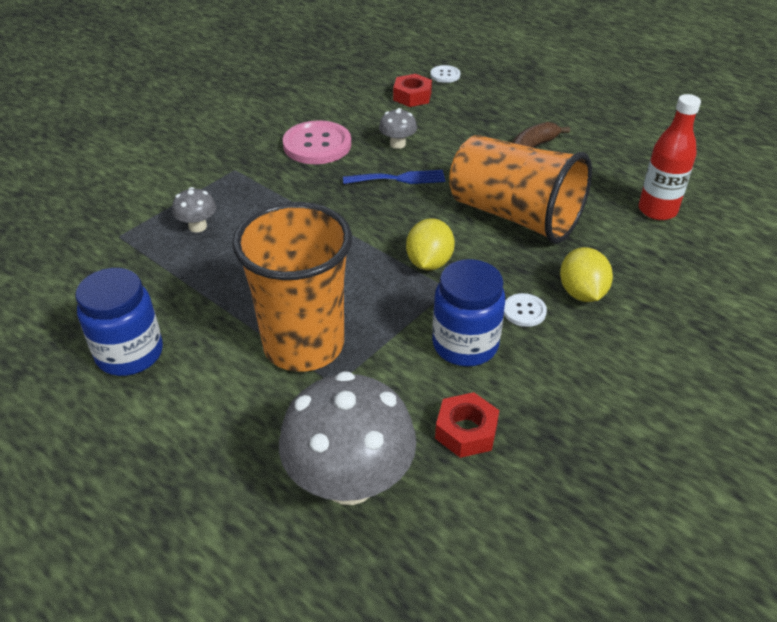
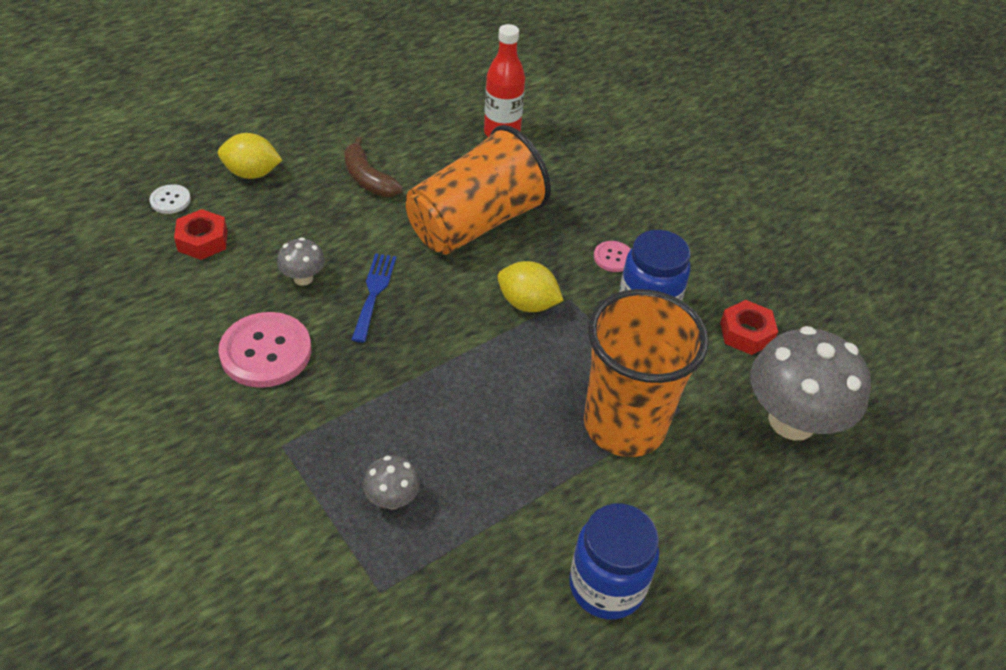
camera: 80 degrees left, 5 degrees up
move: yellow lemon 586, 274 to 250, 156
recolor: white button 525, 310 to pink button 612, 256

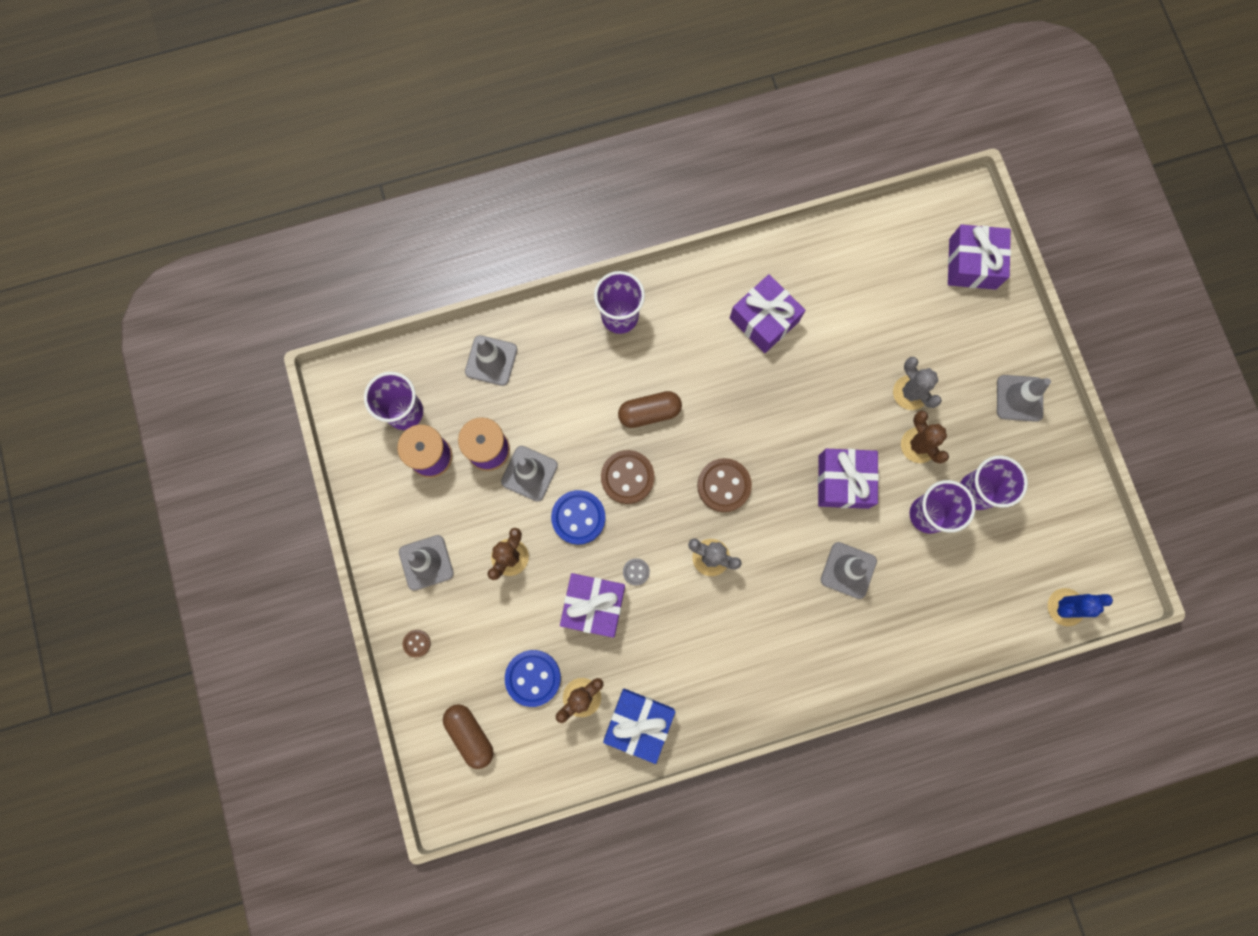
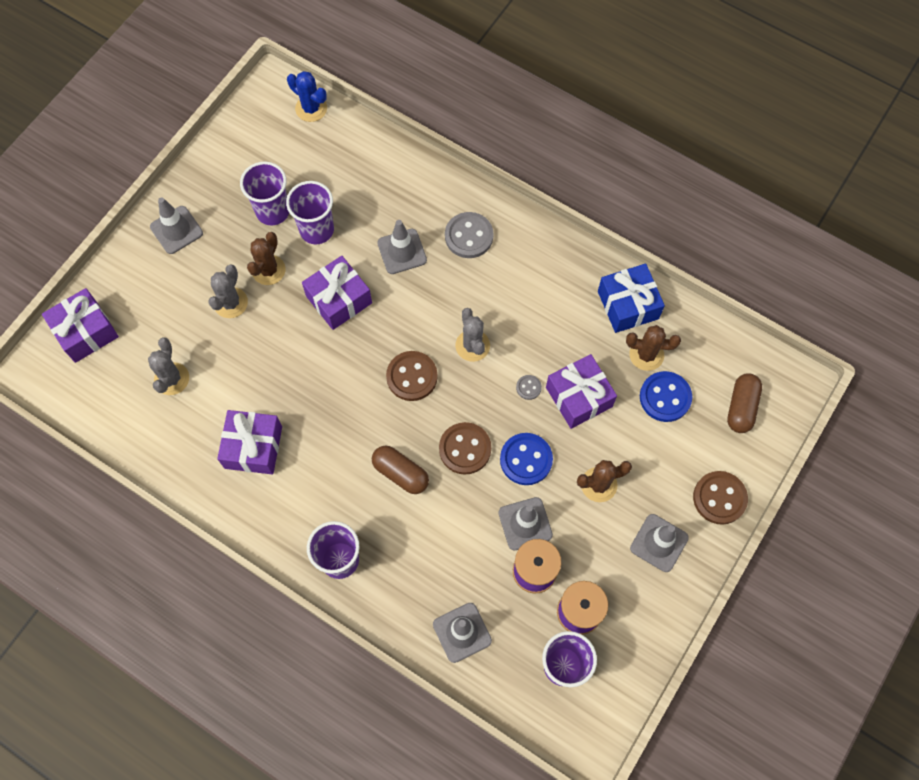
camera: 130 degrees left, 10 degrees down
insert: grey button 469, 235; grey cactus 168, 366
resize: brown button 417, 644 = 720, 498 x2.02

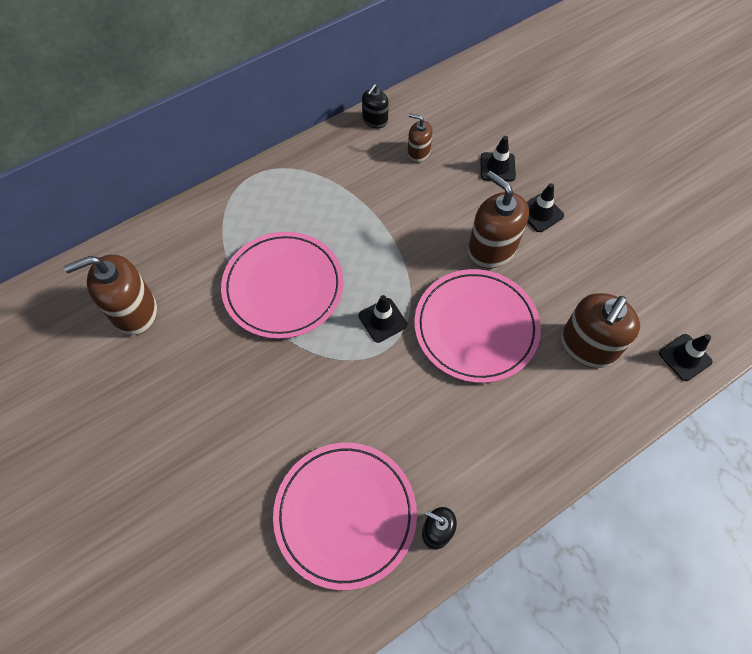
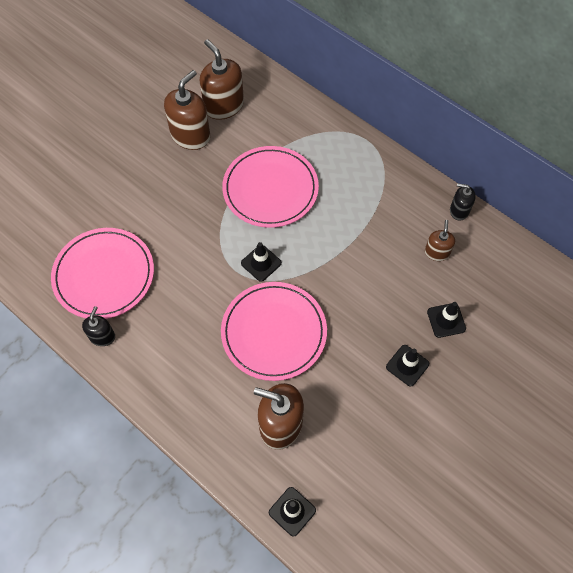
camera: 75 degrees right, 0 degrees up
move: brown soap dispenser 498, 220 to 187, 110

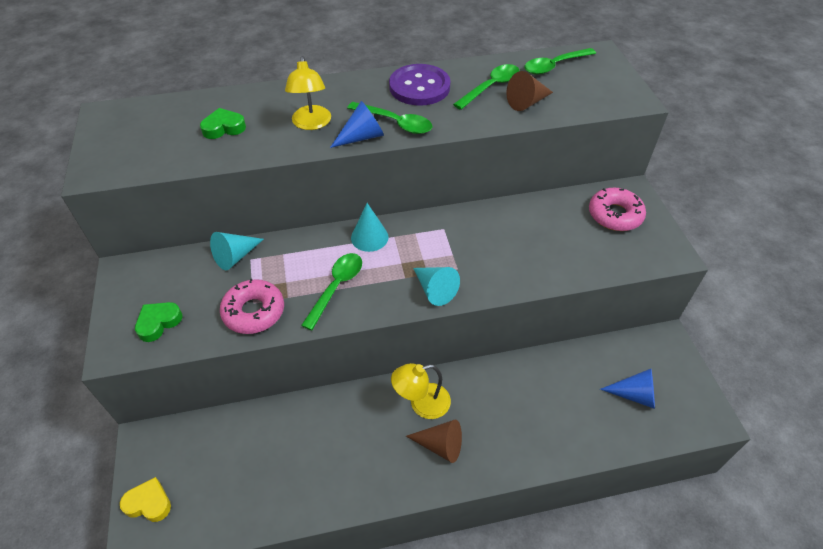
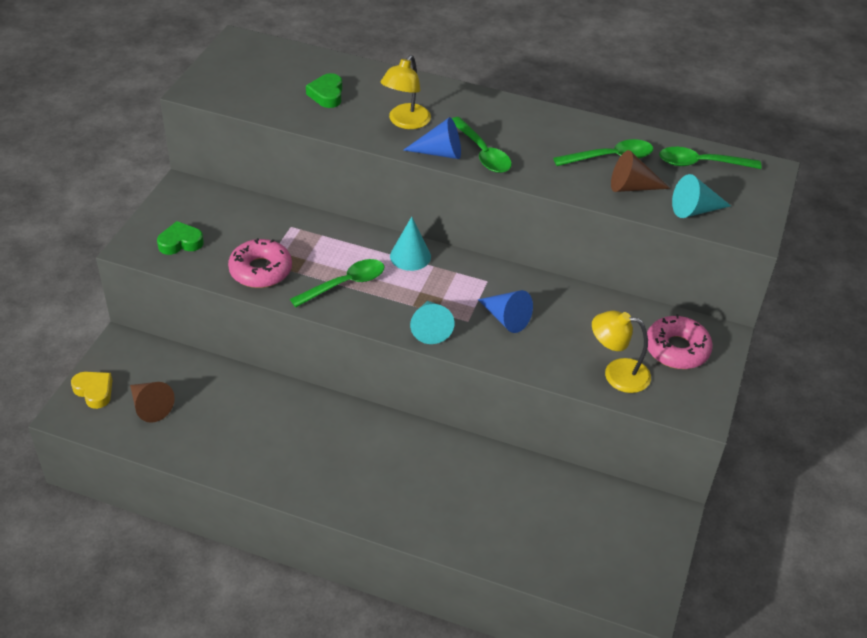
camera: 30 degrees right, 5 degrees down
delete: purple button 420, 85
move: turquoise cone 237, 251 to 701, 196; yellow lamp 421, 391 to 621, 352; blue cone 627, 389 to 505, 311; brown cone 434, 441 to 152, 402
rotate: green heart 223, 123 = 324, 90 105 degrees counterclockwise

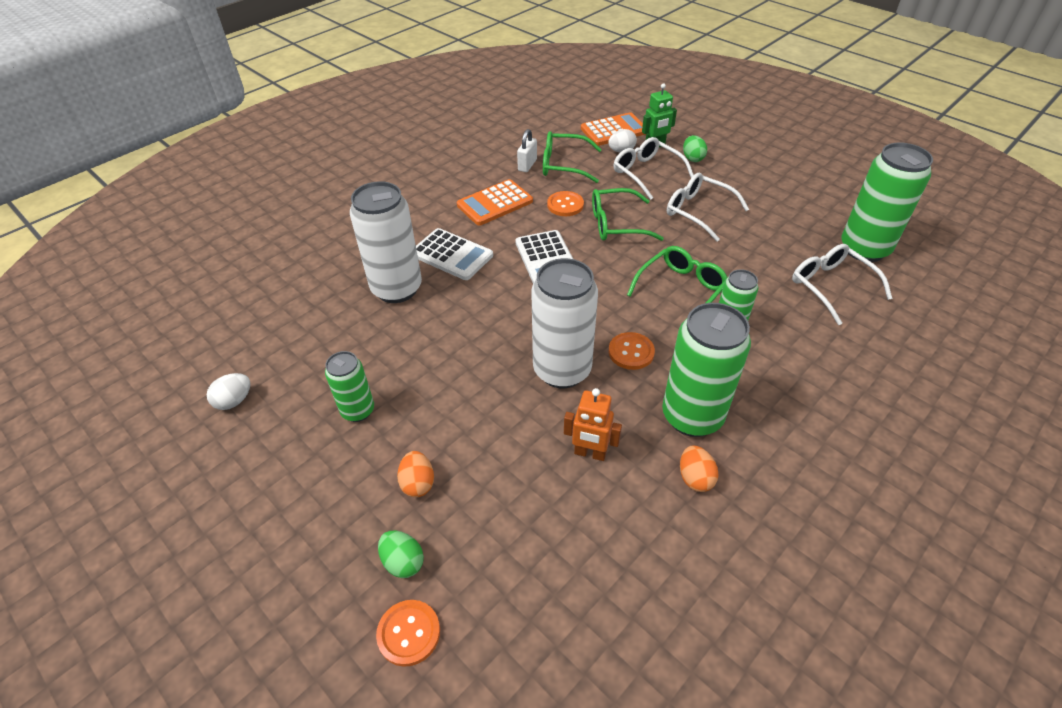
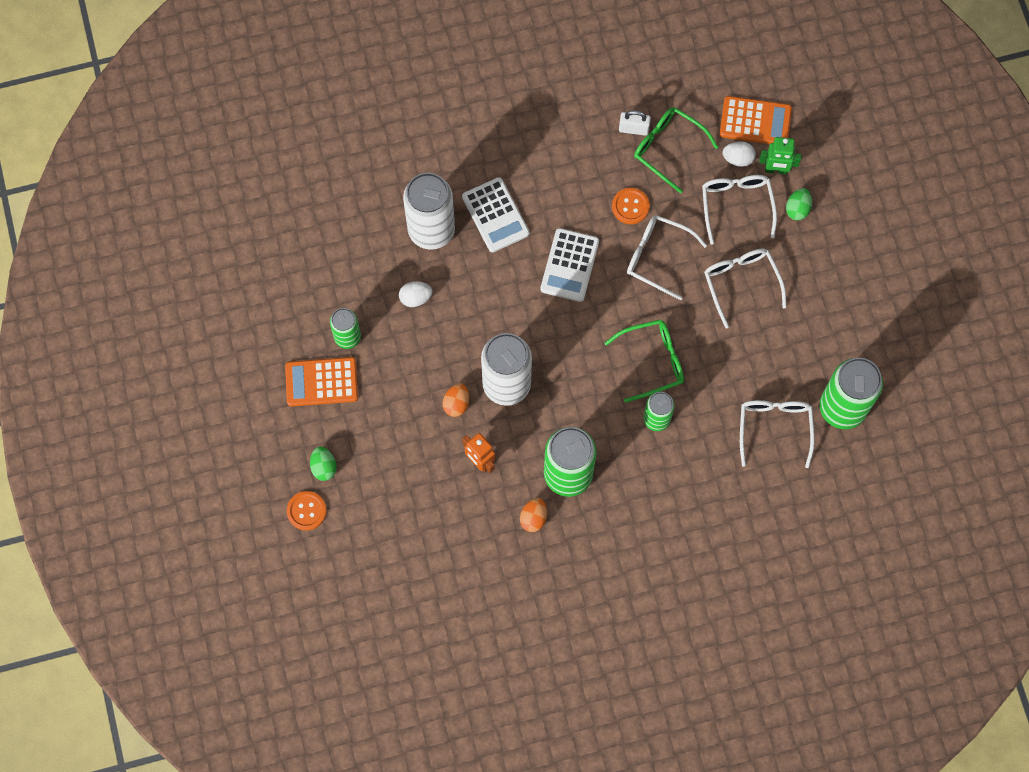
camera: 30 degrees right, 25 degrees up
delete: orange button 631, 351
move: orange calculator 495, 202 to 321, 381; white egg 229, 391 to 415, 294; orange egg 415, 474 to 456, 400
recolor: green glasses 628, 214 to white glasses 667, 257
rotate: white padlock 527, 150 = 635, 123 45 degrees clockwise

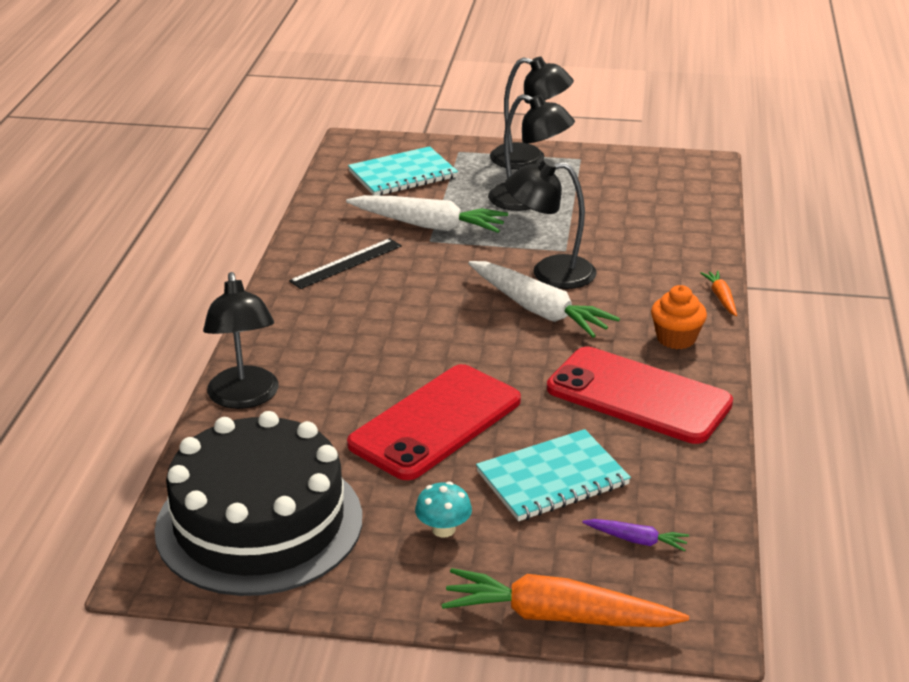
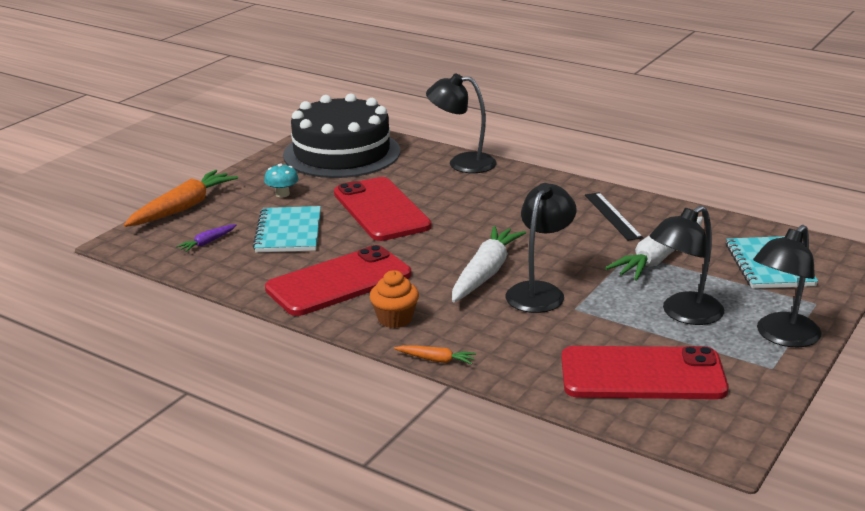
camera: 115 degrees right, 5 degrees down
insert: red phone 644, 372
rotate: white carrot 544, 299 = 489, 264 135 degrees clockwise

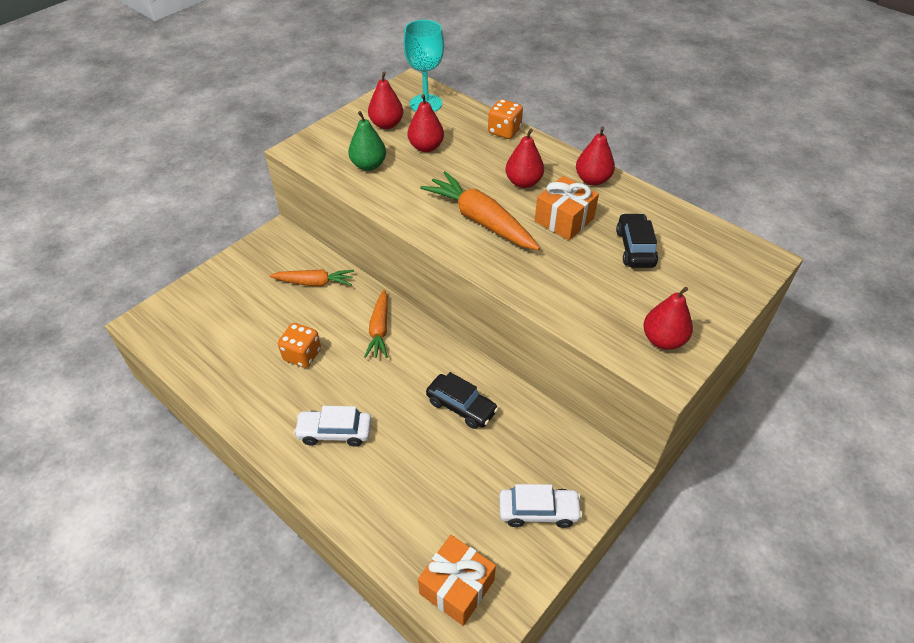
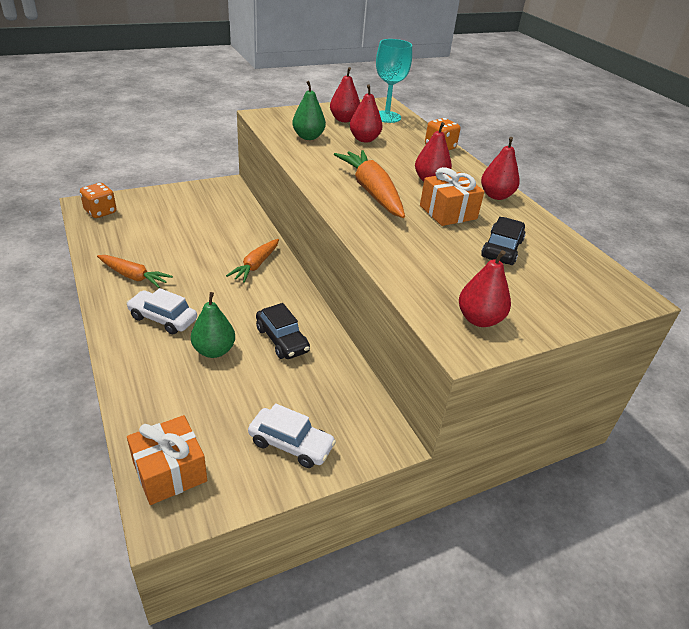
camera: 20 degrees right, 10 degrees down
insert: green pear 213, 325
move: orange carrot 311, 277 to 135, 271; orange dice 299, 345 to 98, 200

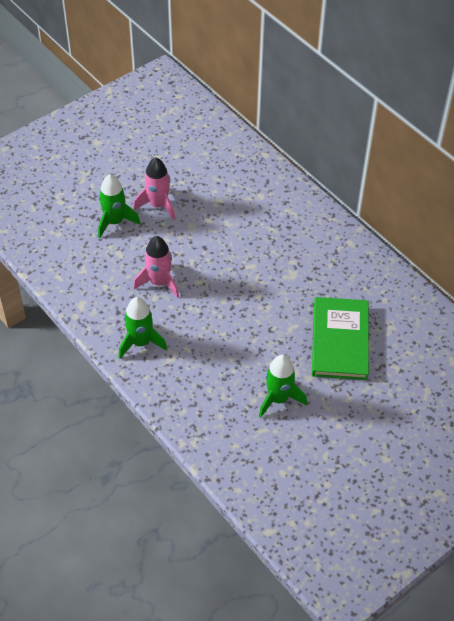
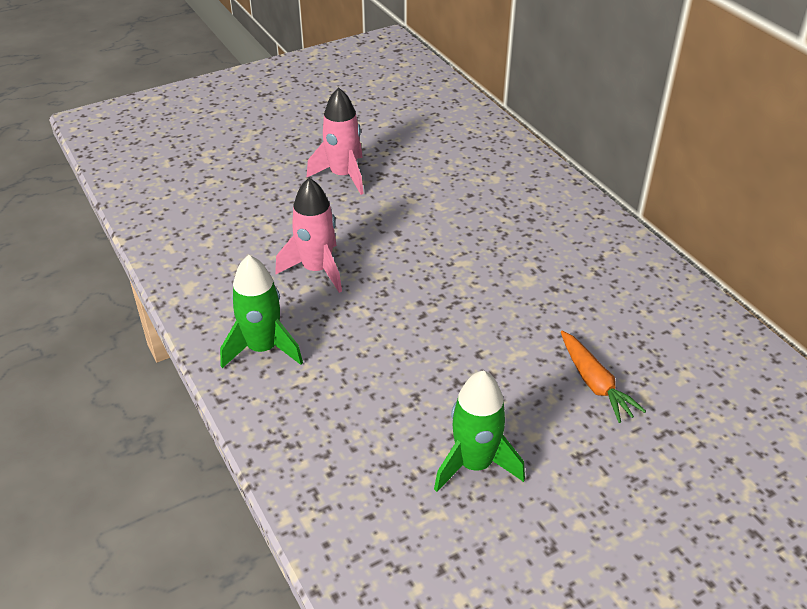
camera: 10 degrees right, 10 degrees down
delete: green rocket 119, 206
replace: green book 340, 338 to orange carrot 603, 377

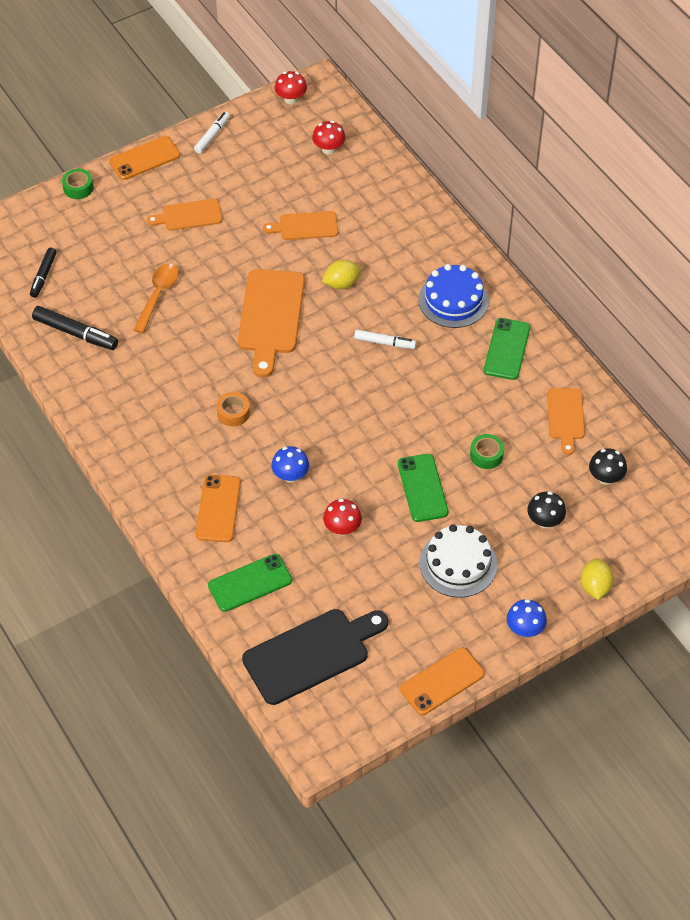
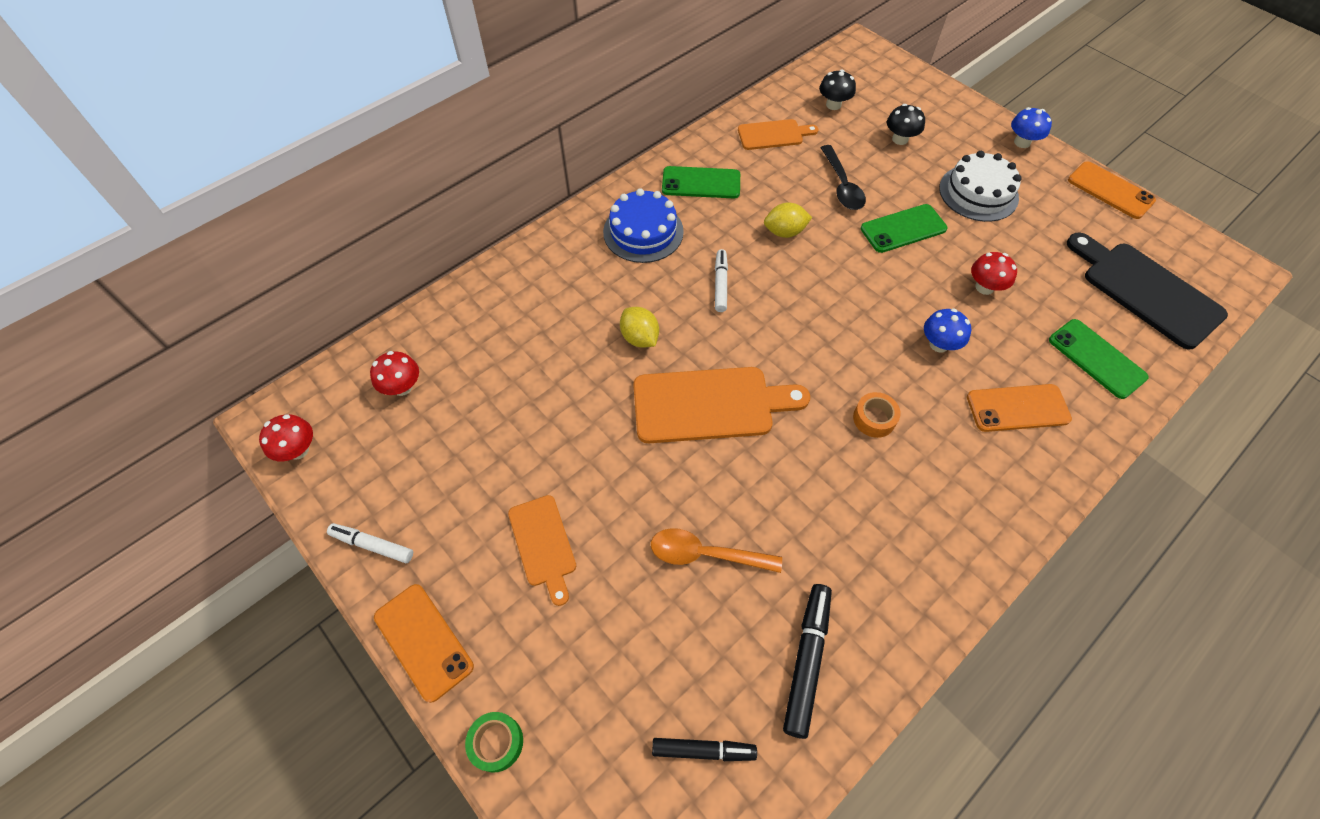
camera: 100 degrees left, 5 degrees up
delete: orange cutting board 300, 225
move: yellow lemon 597, 579 to 788, 220
replace: green tape 487, 451 to black spoon 843, 177

